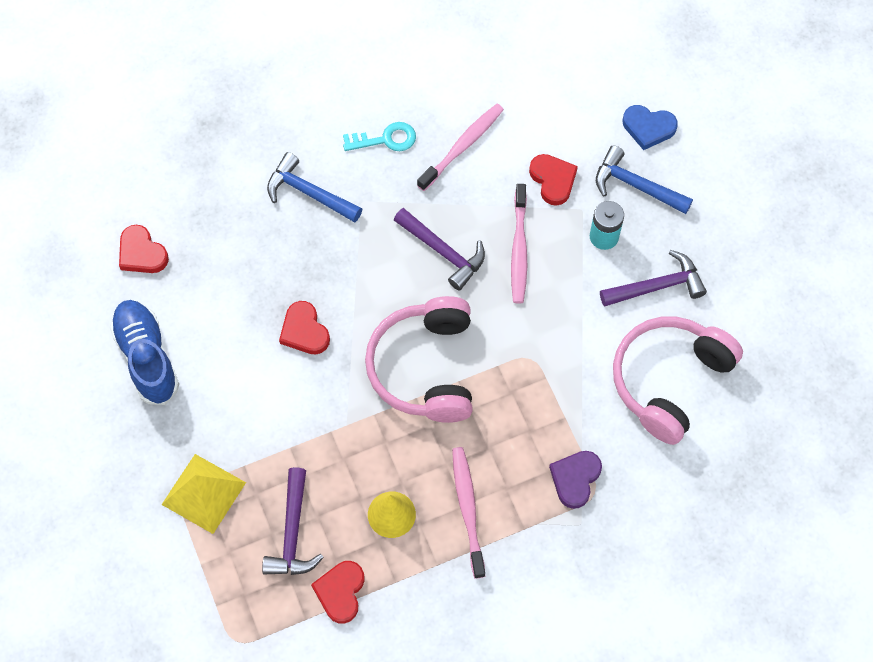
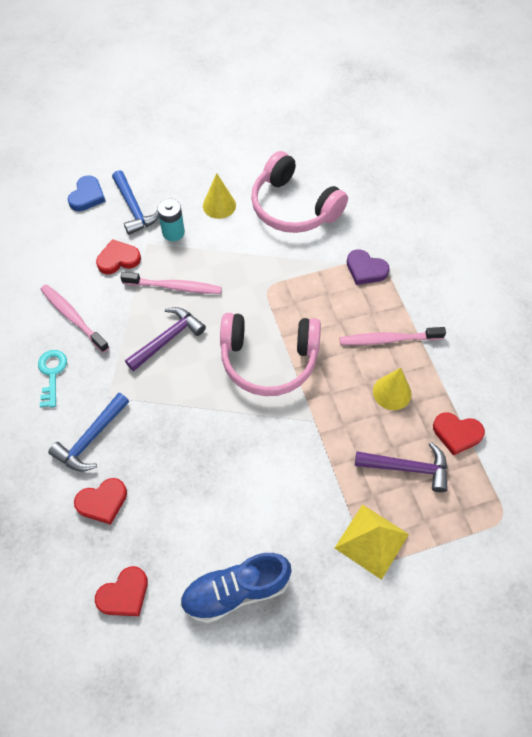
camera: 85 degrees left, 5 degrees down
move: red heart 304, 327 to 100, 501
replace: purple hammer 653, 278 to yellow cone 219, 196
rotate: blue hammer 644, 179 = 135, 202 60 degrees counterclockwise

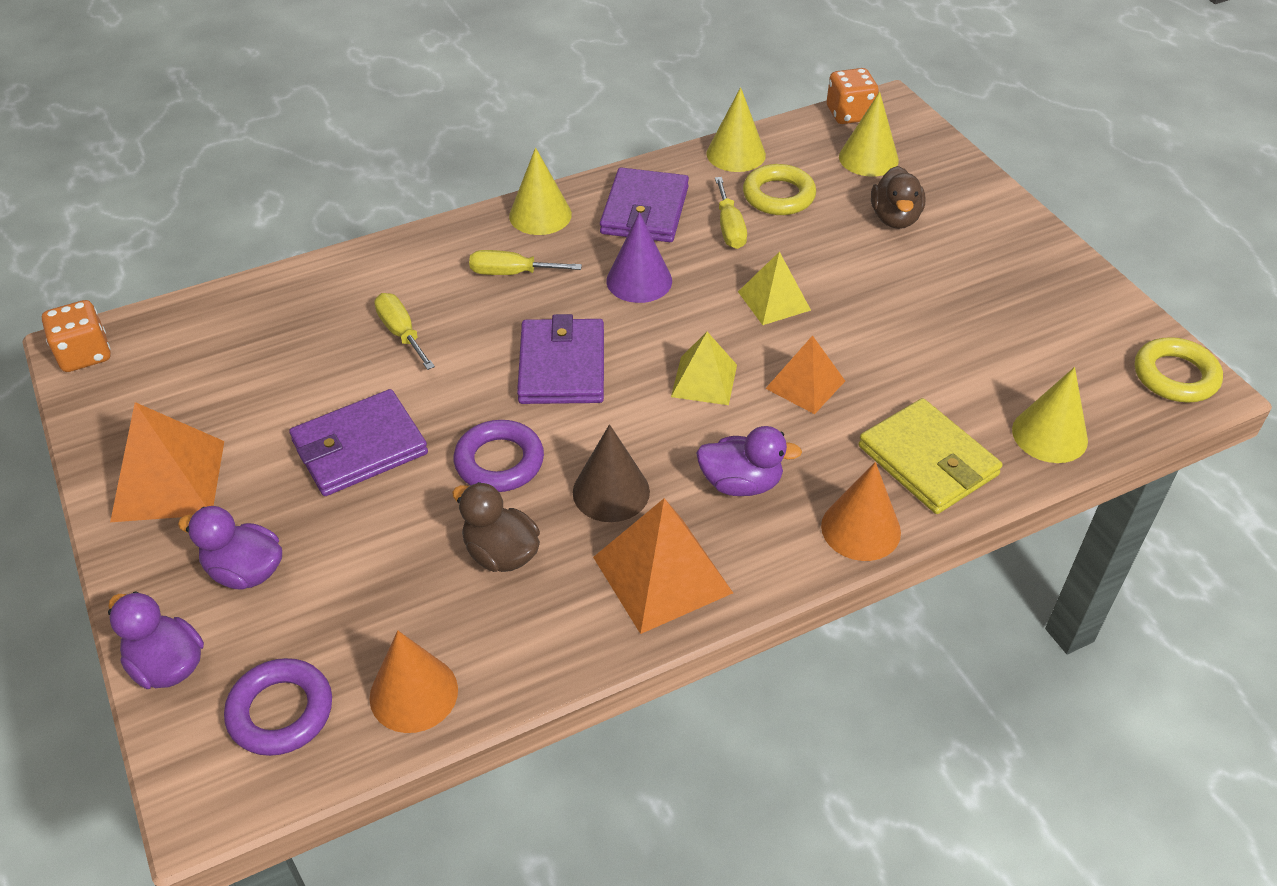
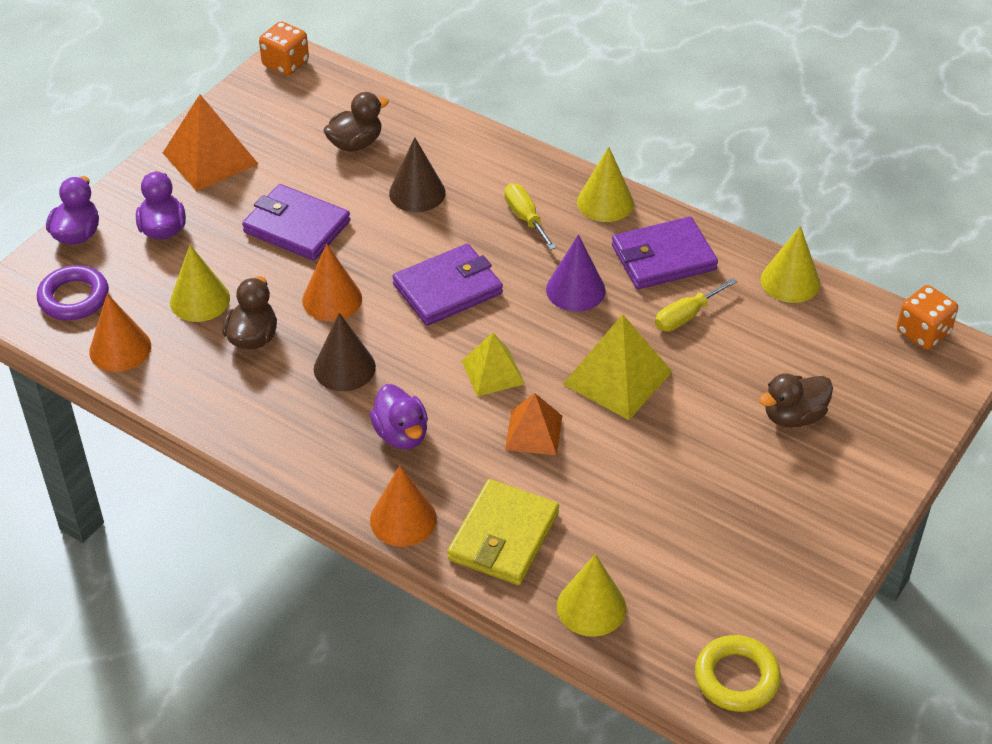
camera: 60 degrees right, 0 degrees up
delete: yellow ring 779, 189; orange pyramid 663, 566
insert: brown duck 356, 122
move: yellow cone 869, 134 to 200, 283
replace: yellow screwdriver 404, 331 to brown cone 417, 174; purple ring 499, 456 to orange cone 332, 282
resize: yellow pyramid 774, 288 = 617, 367 x1.57

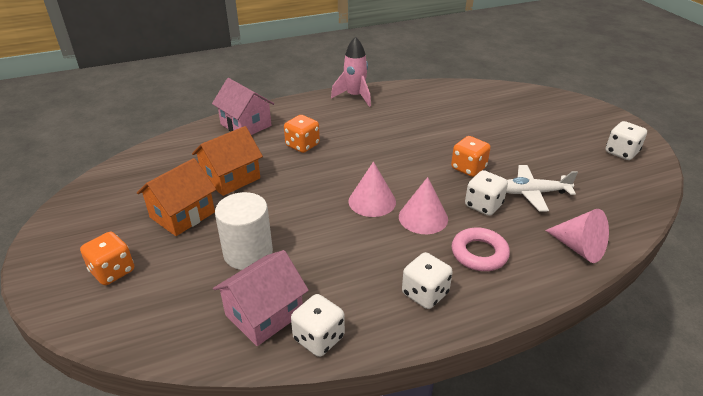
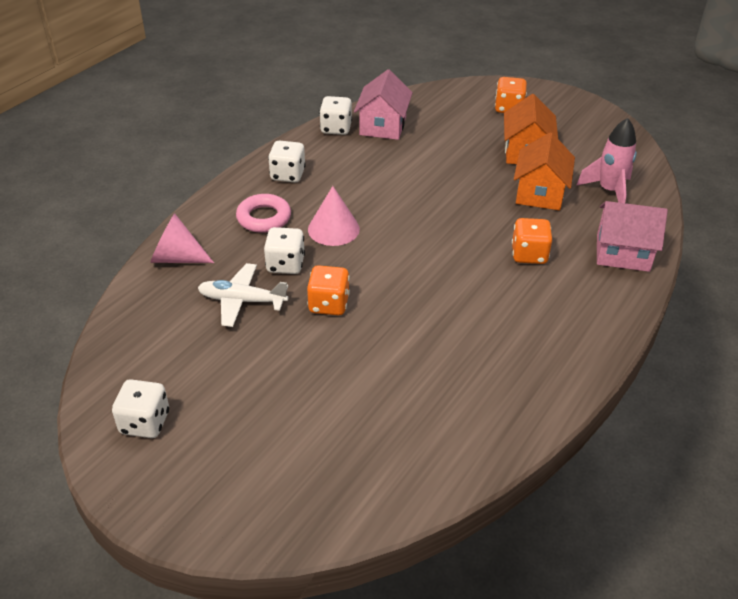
camera: 145 degrees right, 5 degrees up
delete: pink cone 372, 189; white cylinder 244, 231
move: pink rocket 351, 71 to 606, 160
rotate: white plane 542, 188 = 243, 295 135 degrees counterclockwise

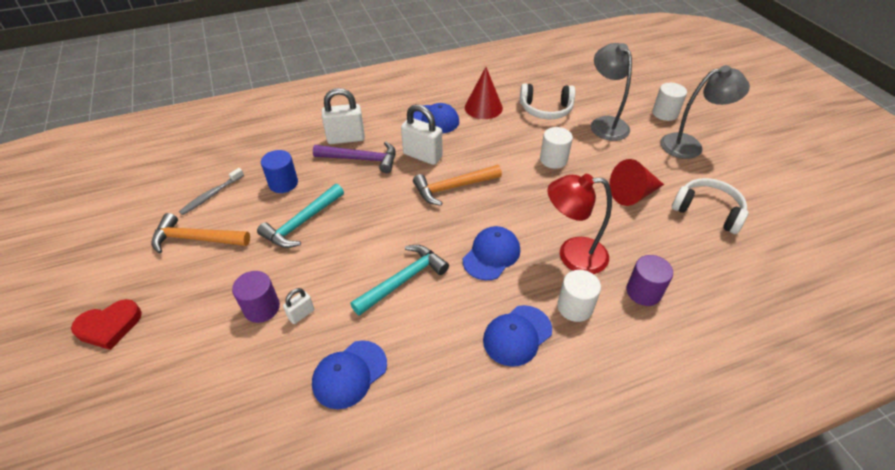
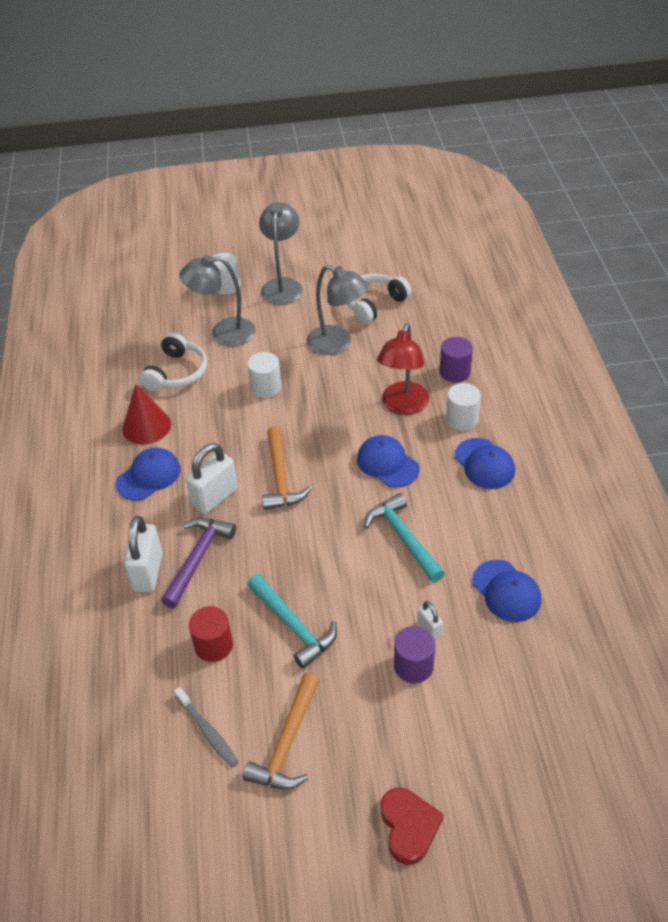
camera: 75 degrees left, 0 degrees up
replace: red cone 636, 182 to grey lamp 338, 310
recolor: blue cylinder 279, 171 to red cylinder 211, 634

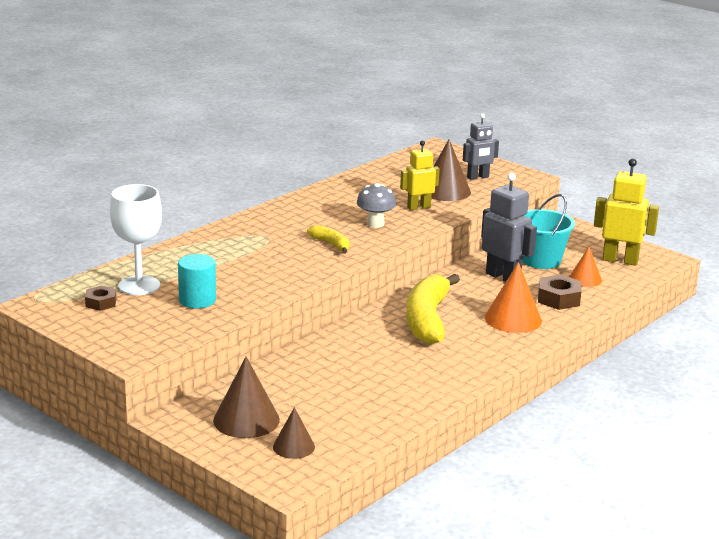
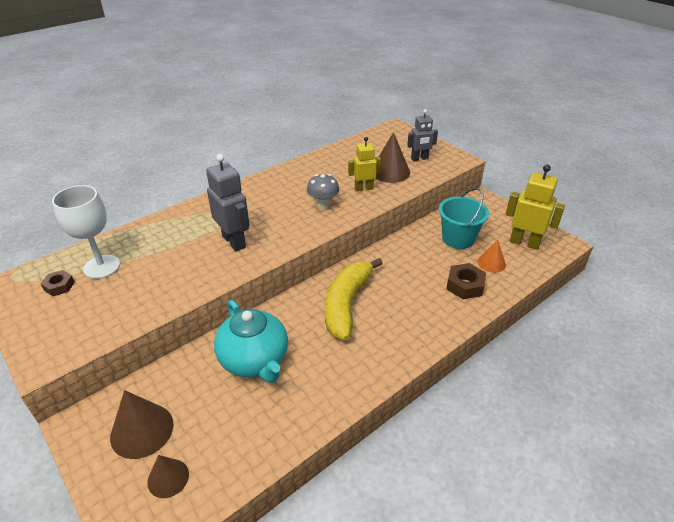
camera: 10 degrees right, 15 degrees up
delete: yellow banana 328, 239; turquoise cylinder 197, 281; orange cone 513, 297
insert: turquoise teapot 251, 341
move: grey robot 509, 227 to 228, 202

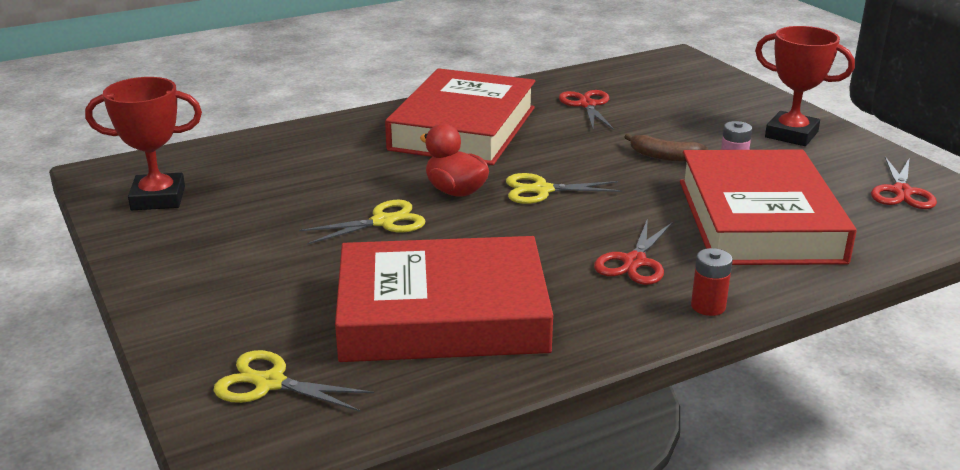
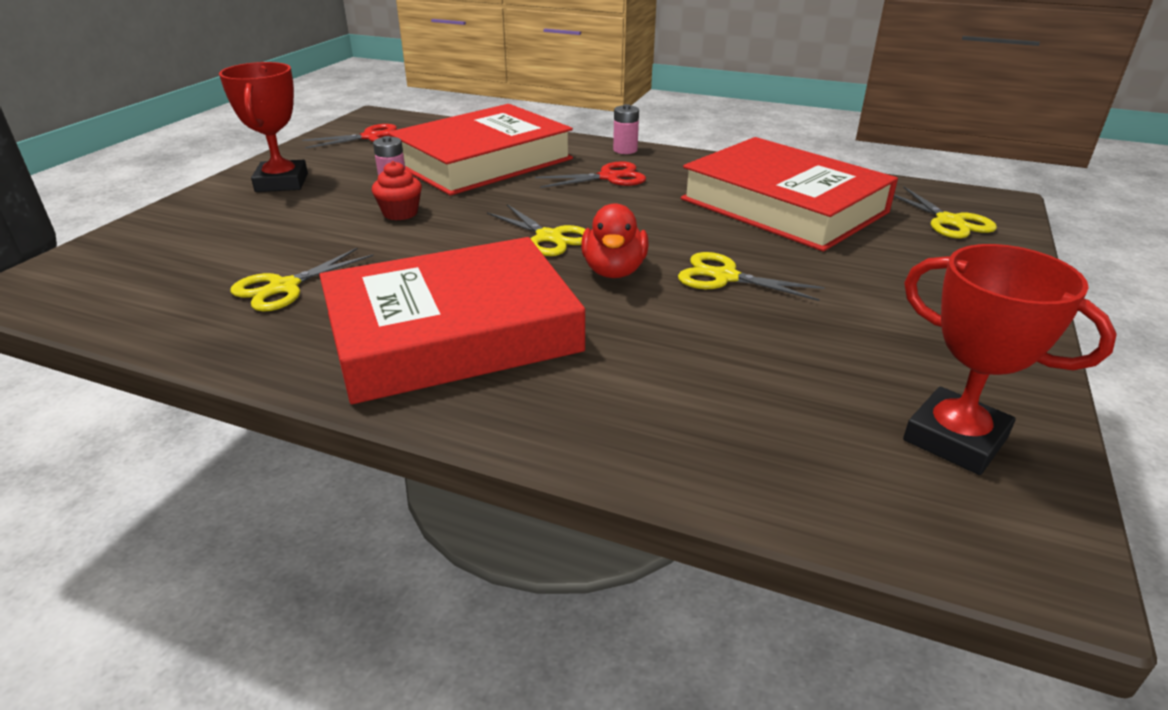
camera: 130 degrees left, 5 degrees up
replace: brown banana 666, 148 to red cupcake 397, 190
recolor: red scissors 586, 110 to yellow scissors 302, 279; red battery 712, 282 to pink battery 626, 129

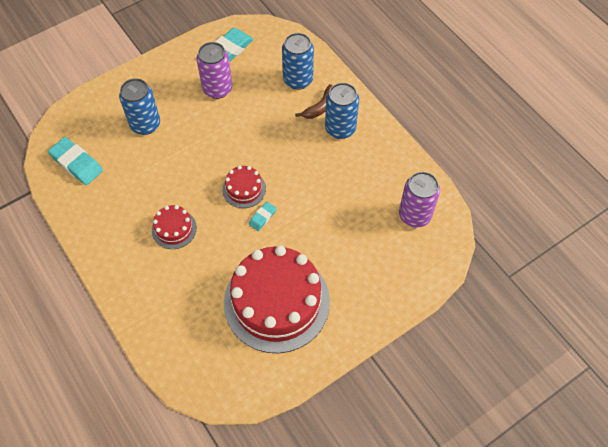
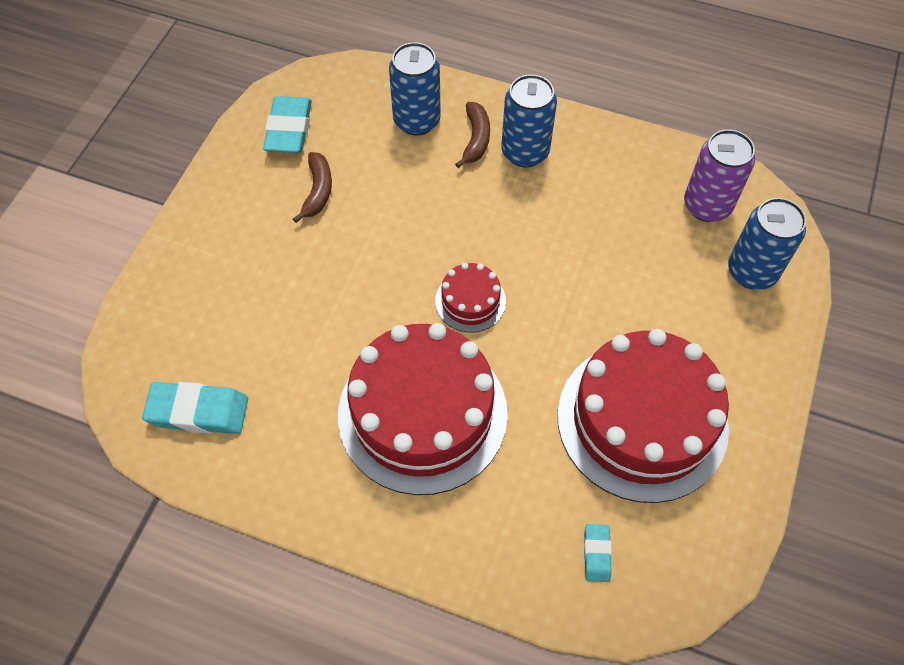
camera: 35 degrees left, 0 degrees up
move: blue can 139, 106 to 767, 244; turquoise eraser 263, 216 to 598, 553
replace: purple can 214, 70 to brown banana 312, 187
resize: red cake 174, 227 = 423, 409 x2.24

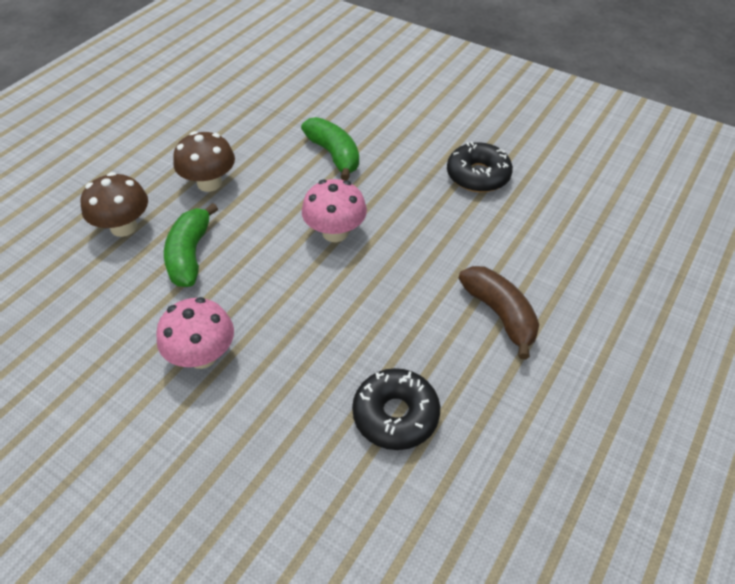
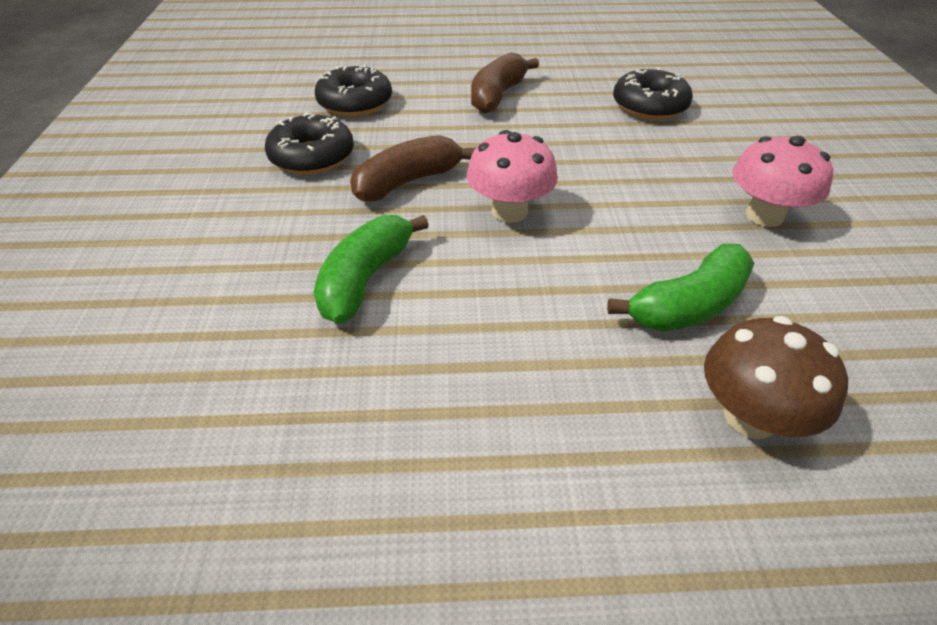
camera: 125 degrees left, 5 degrees down
delete: brown mushroom 204, 161
insert: black donut 353, 90; brown banana 413, 168

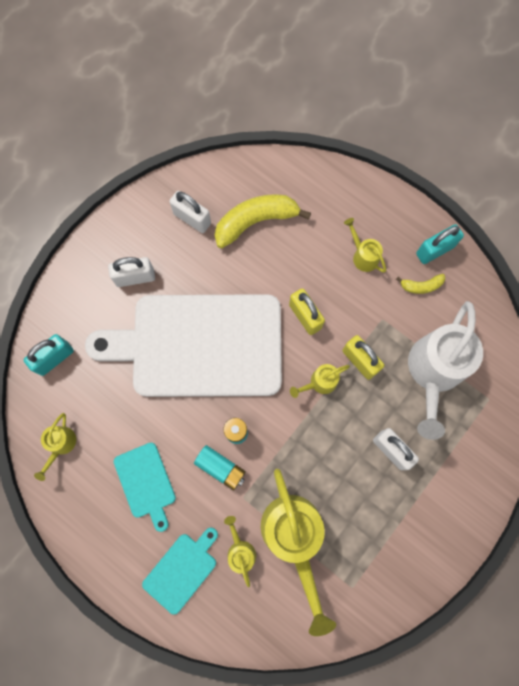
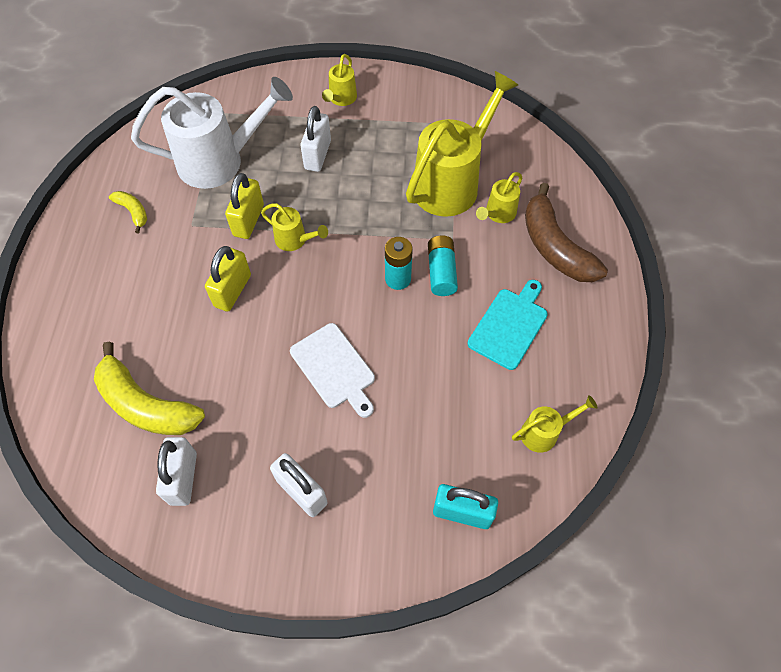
camera: 125 degrees left, 15 degrees down
delete: turquoise padlock 440, 244
move: yellow watering can 365, 245 to 339, 80
replace: turquoise cutting board 180, 571 to brown banana 566, 232
resize: white cutting board 183, 345 = 332, 370 x0.42

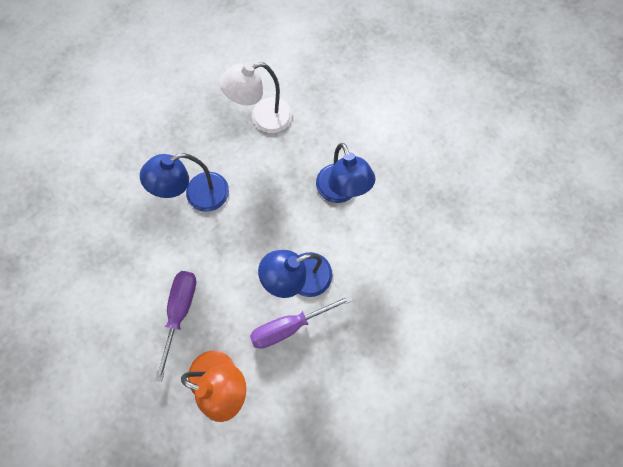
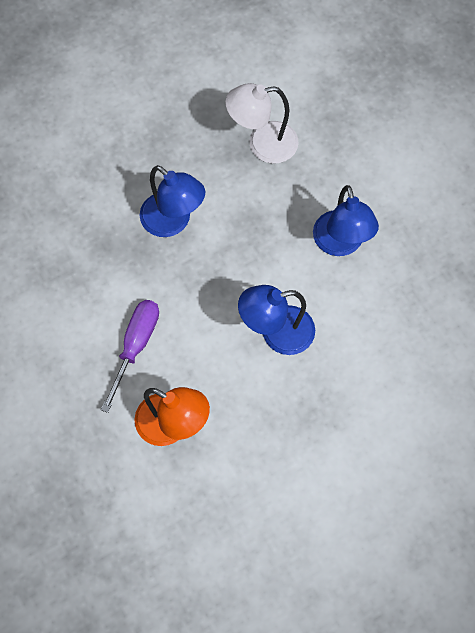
camera: 10 degrees right, 5 degrees down
delete: purple screwdriver 301, 321
rotate: blue lamp 184, 182 = 172, 201 120 degrees counterclockwise

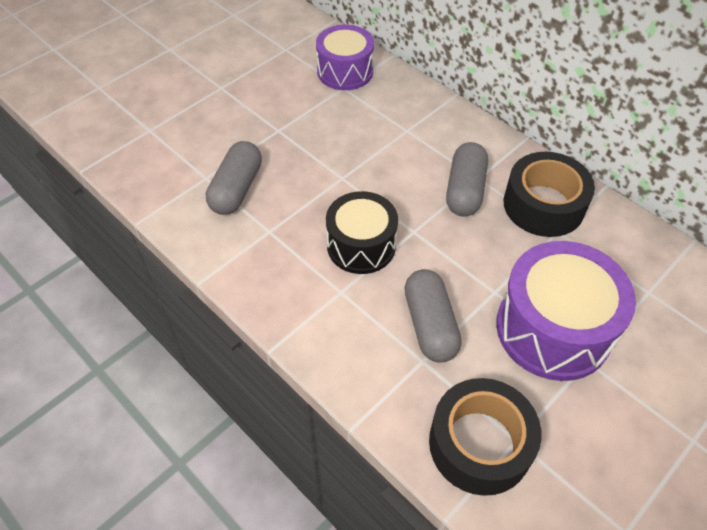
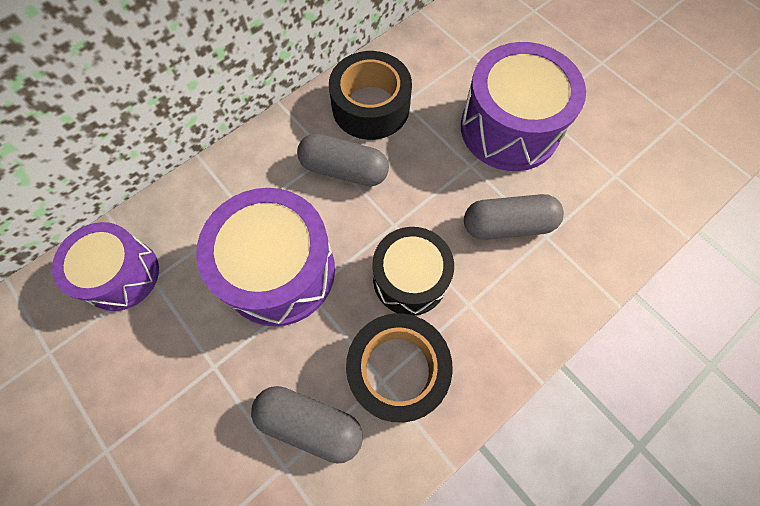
camera: 85 degrees left, 15 degrees up
insert: purple drum 265, 257
move: black tape 485, 437 to 399, 368

